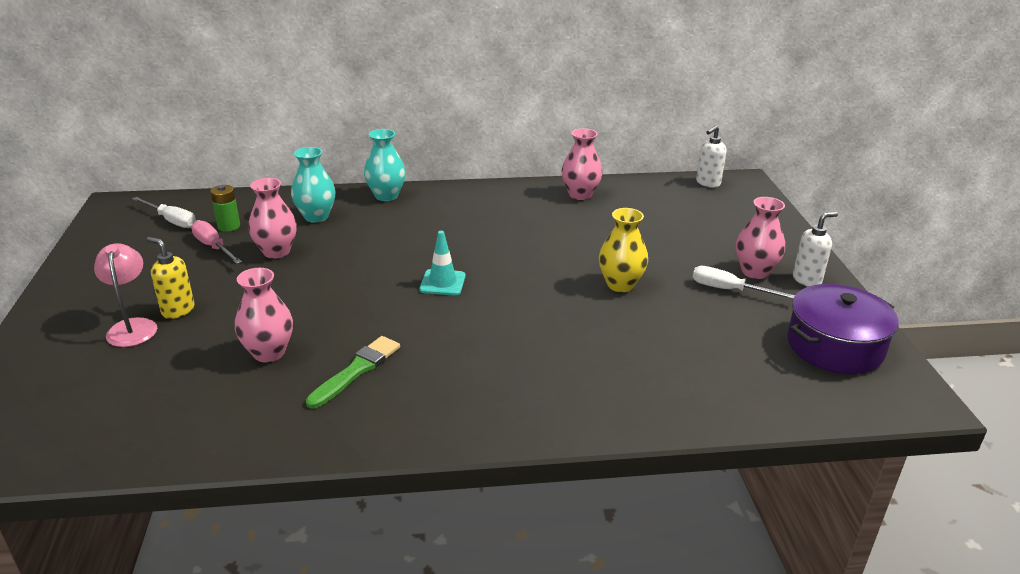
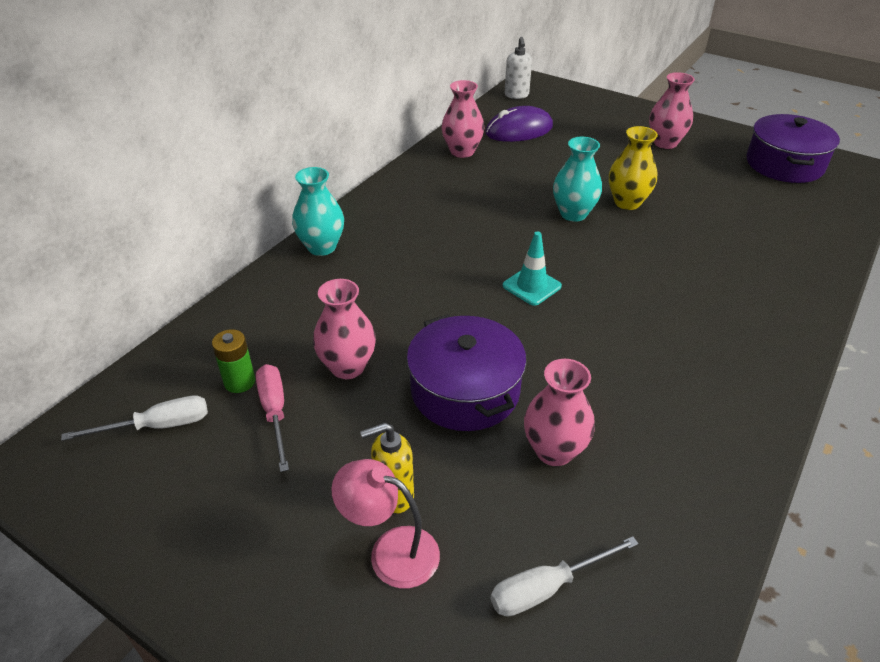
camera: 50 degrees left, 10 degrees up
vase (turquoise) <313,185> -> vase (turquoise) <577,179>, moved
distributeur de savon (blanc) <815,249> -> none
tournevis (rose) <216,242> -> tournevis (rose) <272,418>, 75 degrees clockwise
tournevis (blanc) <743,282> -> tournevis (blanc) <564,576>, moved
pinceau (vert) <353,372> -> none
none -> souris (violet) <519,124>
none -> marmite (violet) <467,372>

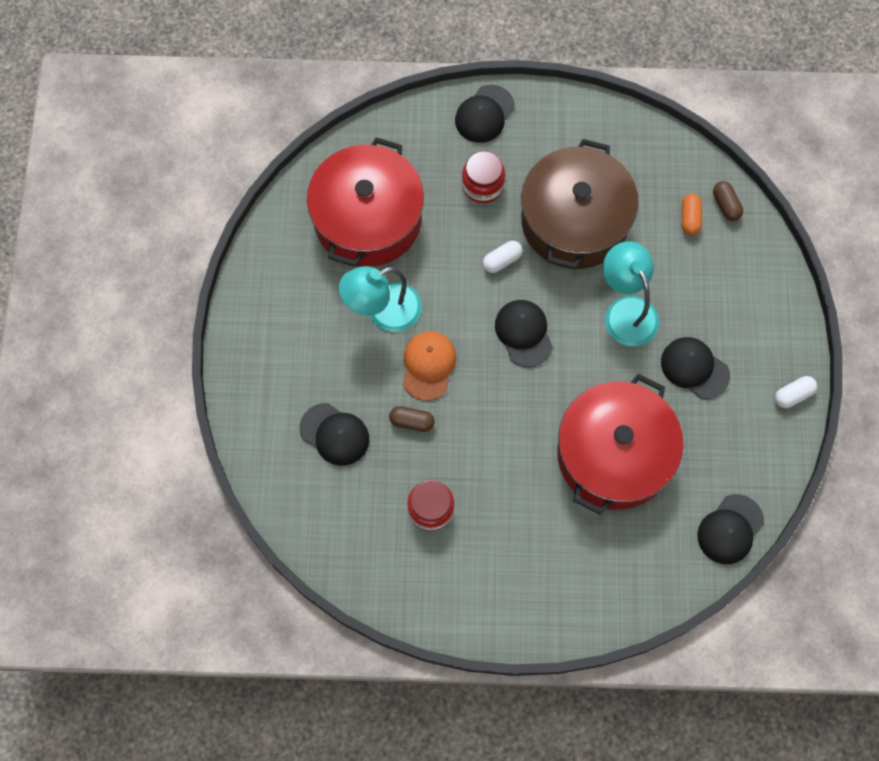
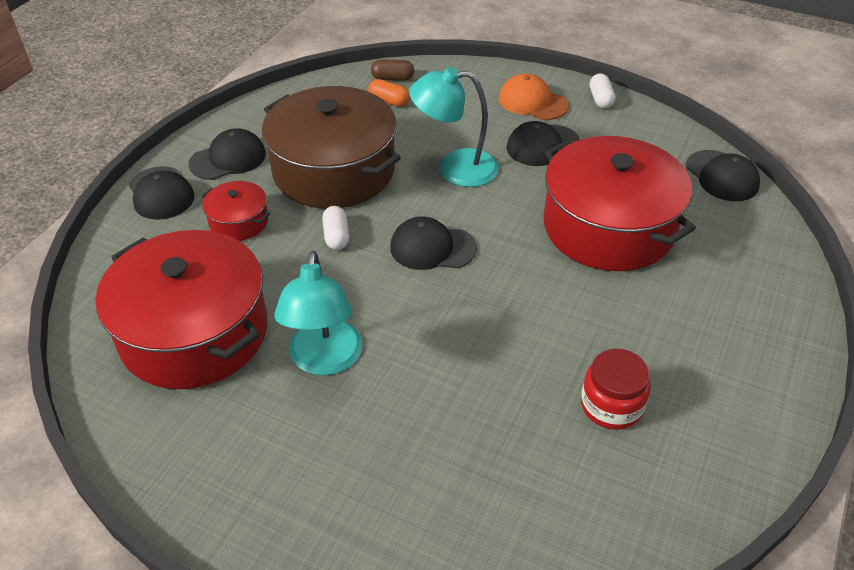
camera: 65 degrees left, 25 degrees down
bocal (rouge) <483,177> -> marmite (rouge) <235,211>
casquette (orange) <429,366> -> casquette (orange) <534,96>, moved
casquette (noir) <334,434> -> casquette (noir) <227,154>, moved
gélule (marron) <412,419> -> none

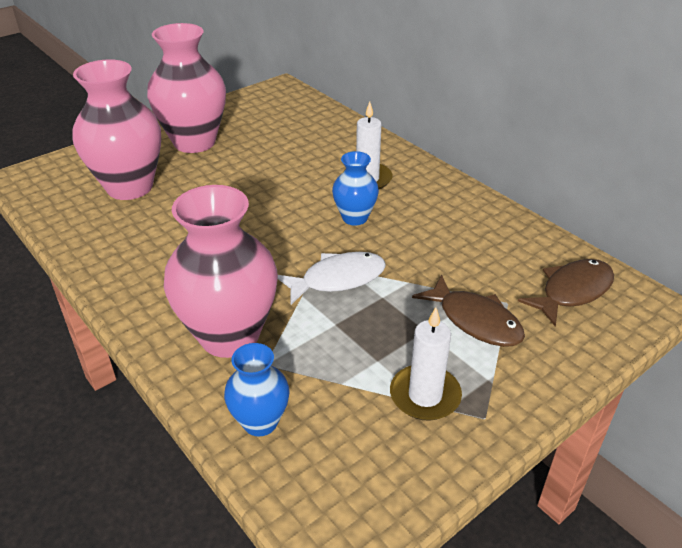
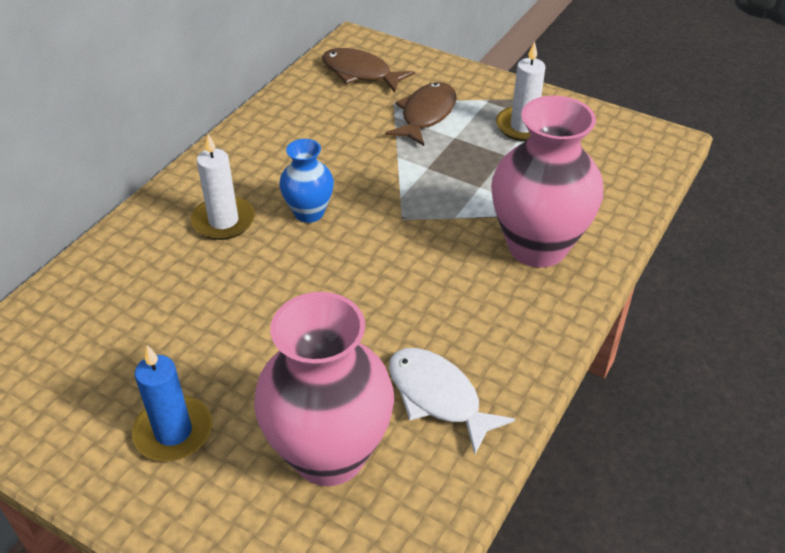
camera: 110 degrees left, 5 degrees up
vase (rose) <186,88> -> bougie (bleu) <172,403>
poisson (blanc) <332,278> -> poisson (blanc) <452,401>, moved
vase (bleu) <257,389> -> none

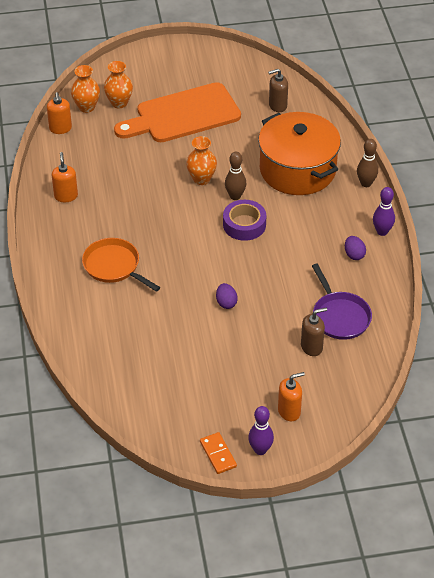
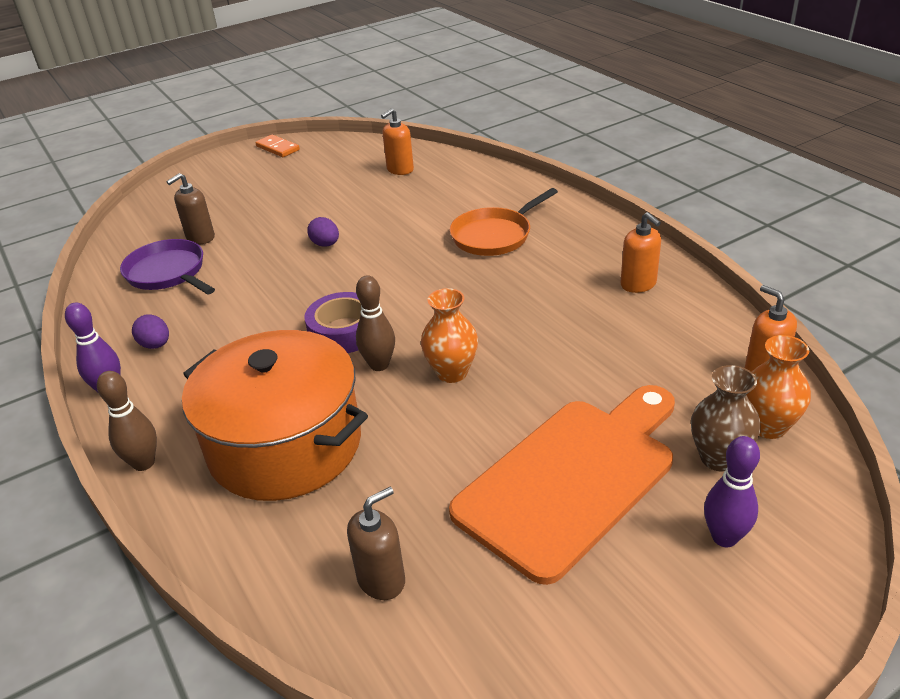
camera: 160 degrees right, 10 degrees down
vase (orange) <118,84> -> vase (marron) <726,418>
poêle (orange) <121,265> -> poêle (orange) <504,222>, 120 degrees clockwise
distributeur de savon (orange) <291,396> -> distributeur de savon (orange) <397,141>, moved
quille (violet) <261,430> -> quille (violet) <732,491>, moved

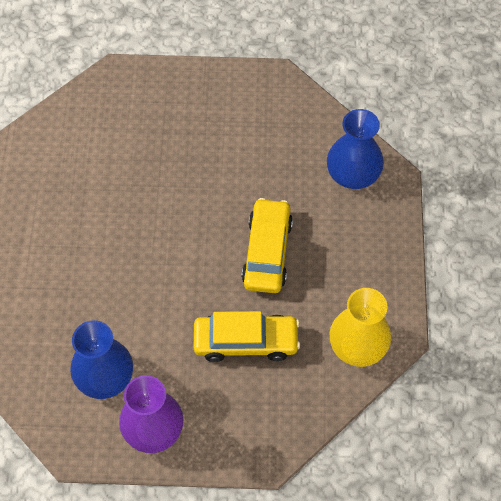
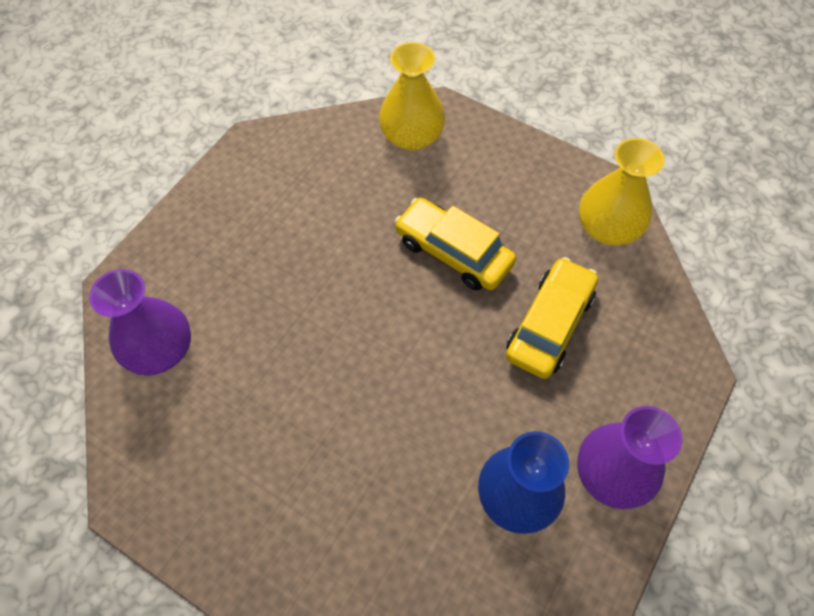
camera: 60 degrees left, 0 degrees up
vase (bleu) <355,149> -> vase (jaune) <412,96>
none -> vase (violet) <140,322>

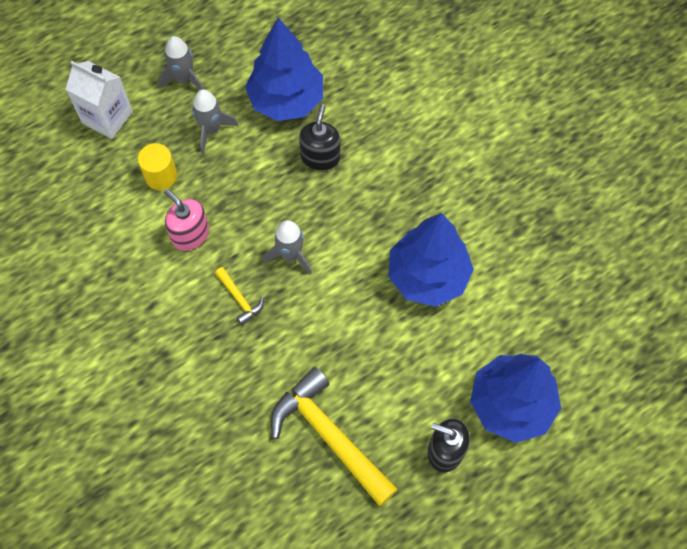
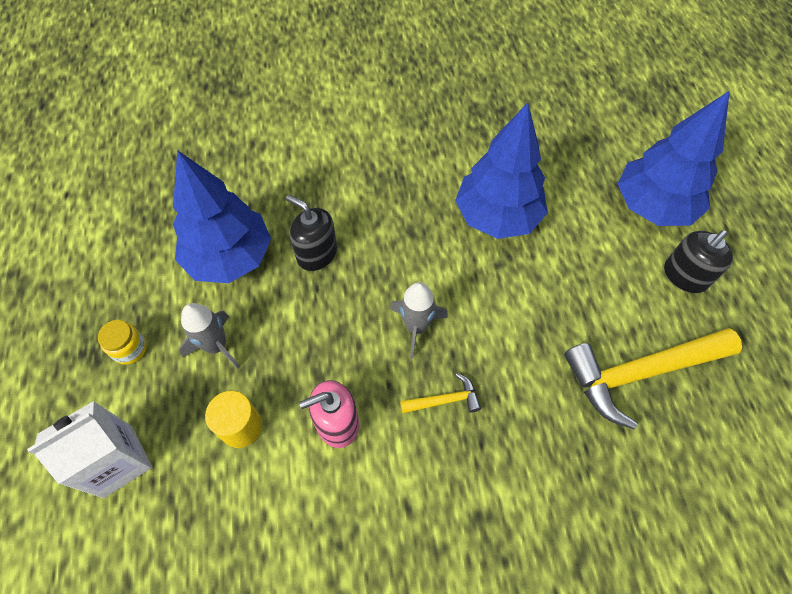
camera: 65 degrees left, 5 degrees down
fusée (gris) <181,63> -> bocal (jaune) <122,342>

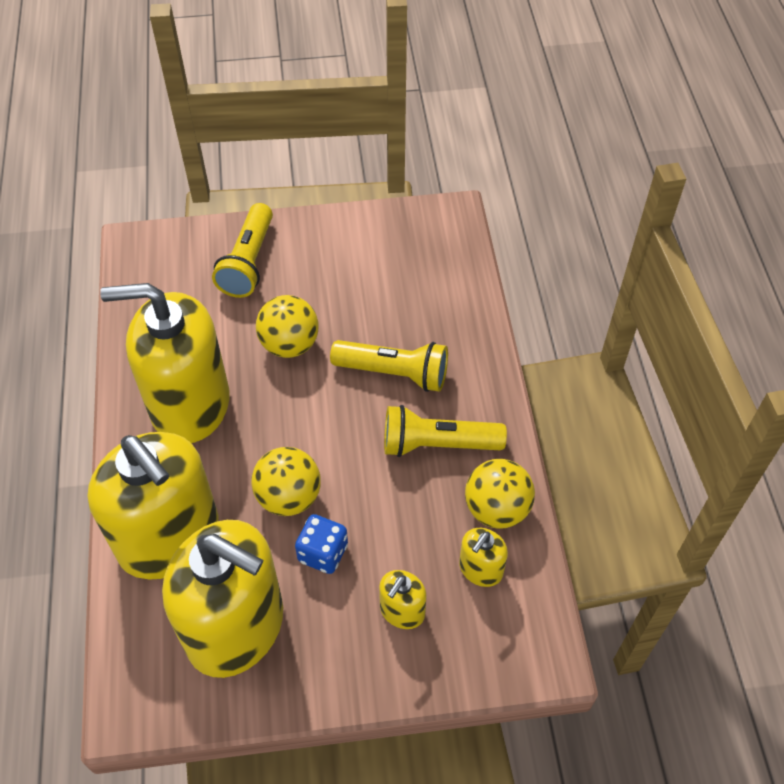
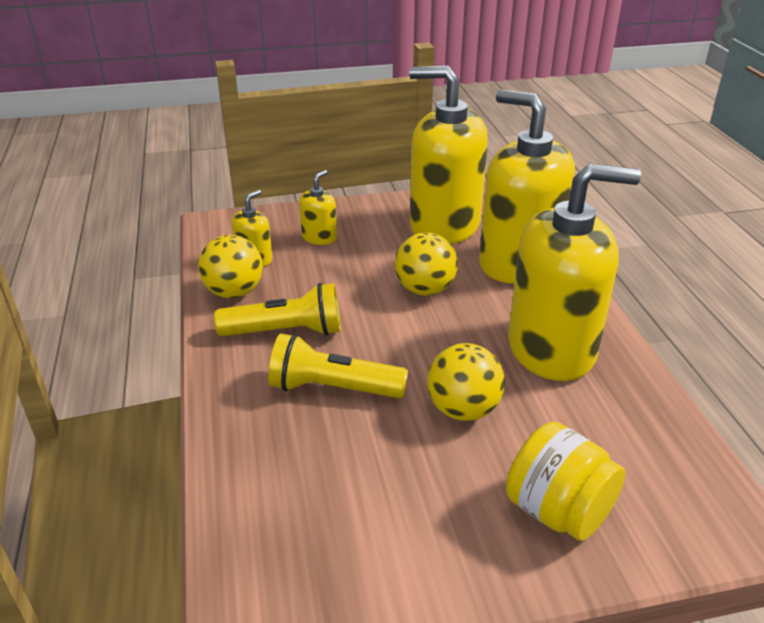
camera: 175 degrees right, 20 degrees down
lampe de poche (jaune) <242,250> -> bocal (jaune) <565,481>
dé (bleu) <321,544> -> none

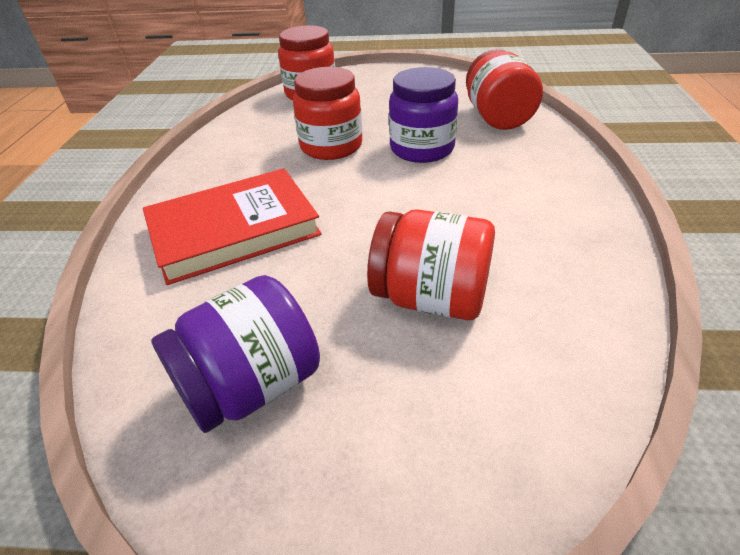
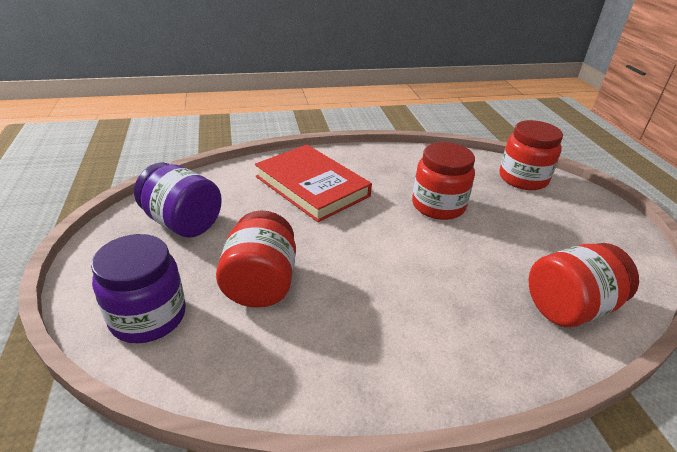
camera: 70 degrees right, 5 degrees down
bocal (violet) <423,115> -> bocal (violet) <138,288>, moved

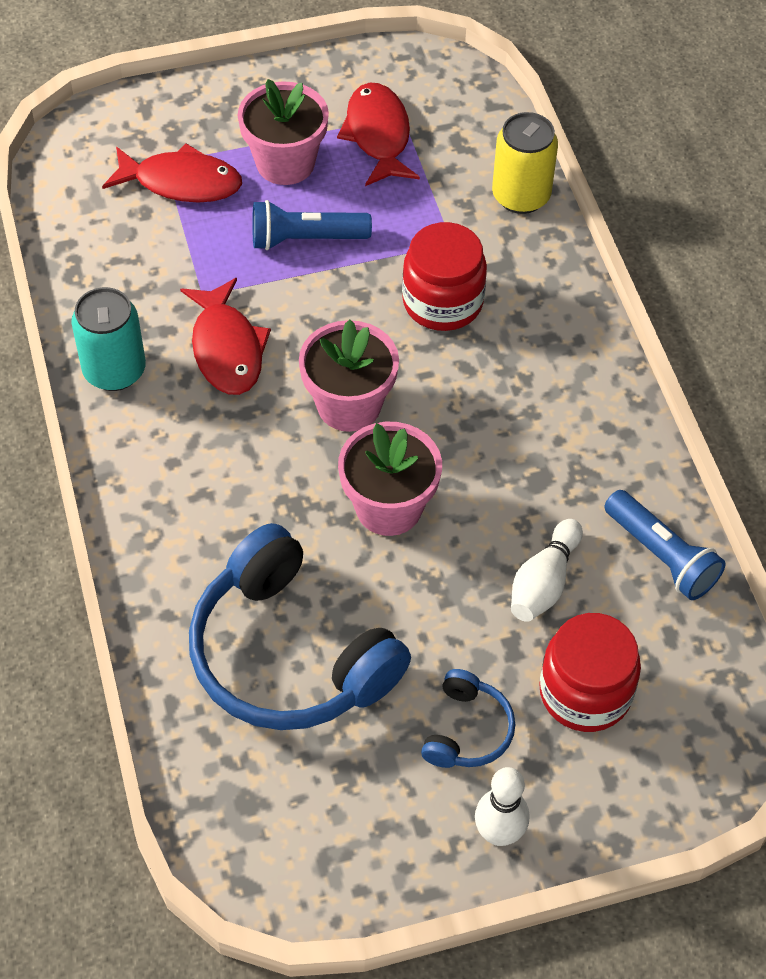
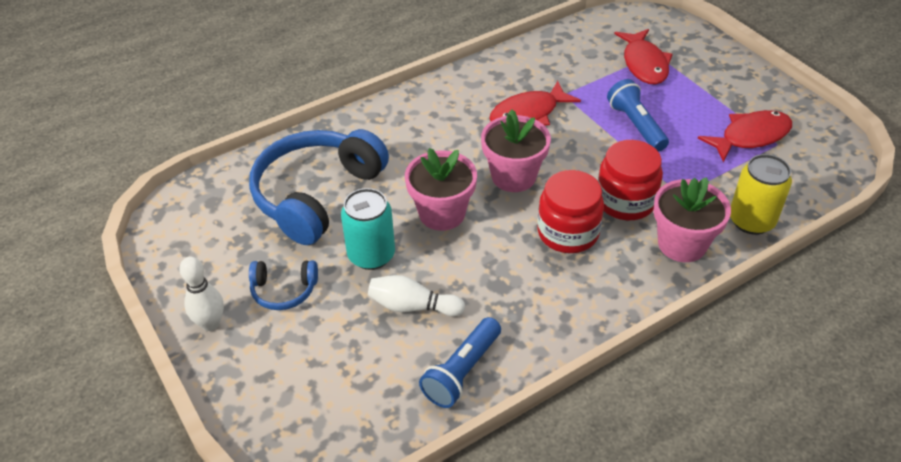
camera: 75 degrees right, 10 degrees down
pot de fleurs (rose) <283,132> -> pot de fleurs (rose) <692,219>, moved
canette (turquoise) <108,339> -> canette (turquoise) <368,229>, moved
bocal (rouge) <590,672> -> bocal (rouge) <570,211>, moved

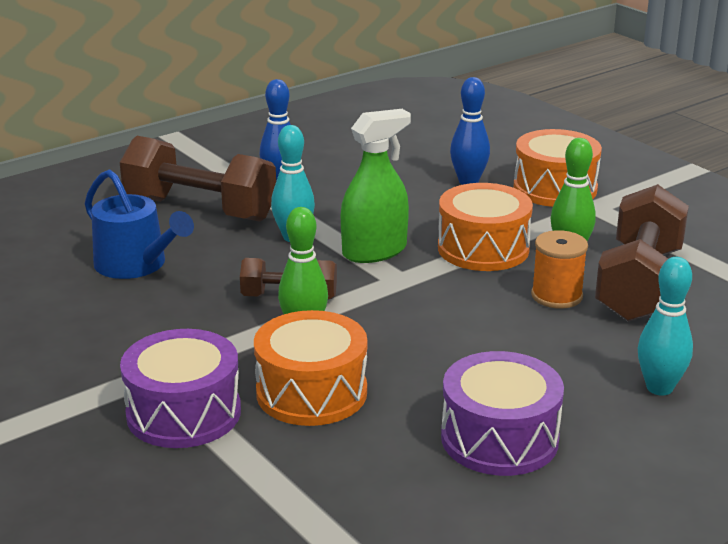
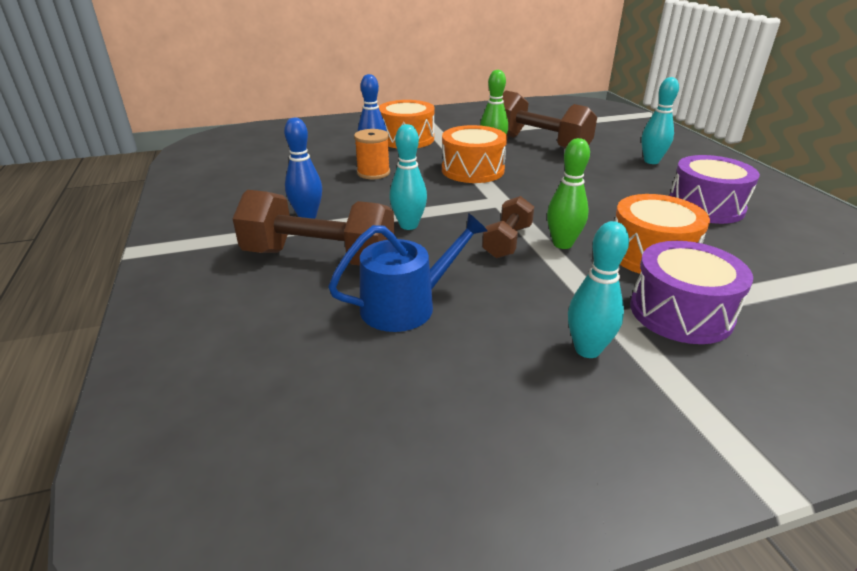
camera: 70 degrees left, 5 degrees up
vaporisateur (vert) <376,186> -> none
haltère (marron) <198,179> -> haltère (marron) <314,228>, 60 degrees clockwise
bobine (orange) <559,269> -> bobine (orange) <372,154>, moved
none -> quille (turquoise) <598,289>

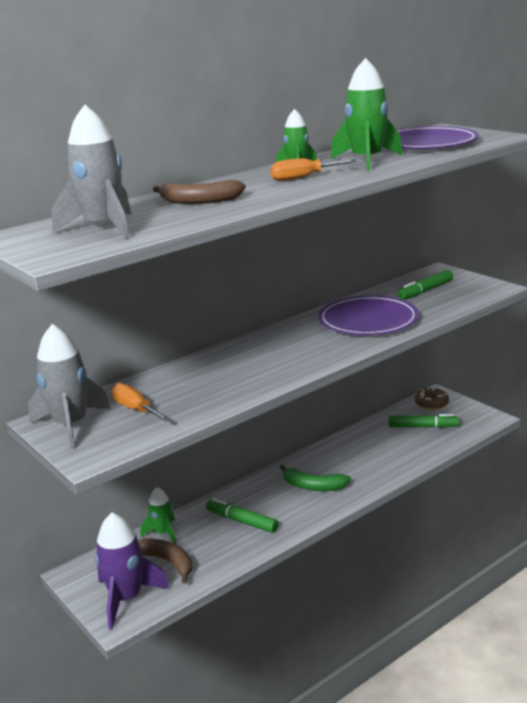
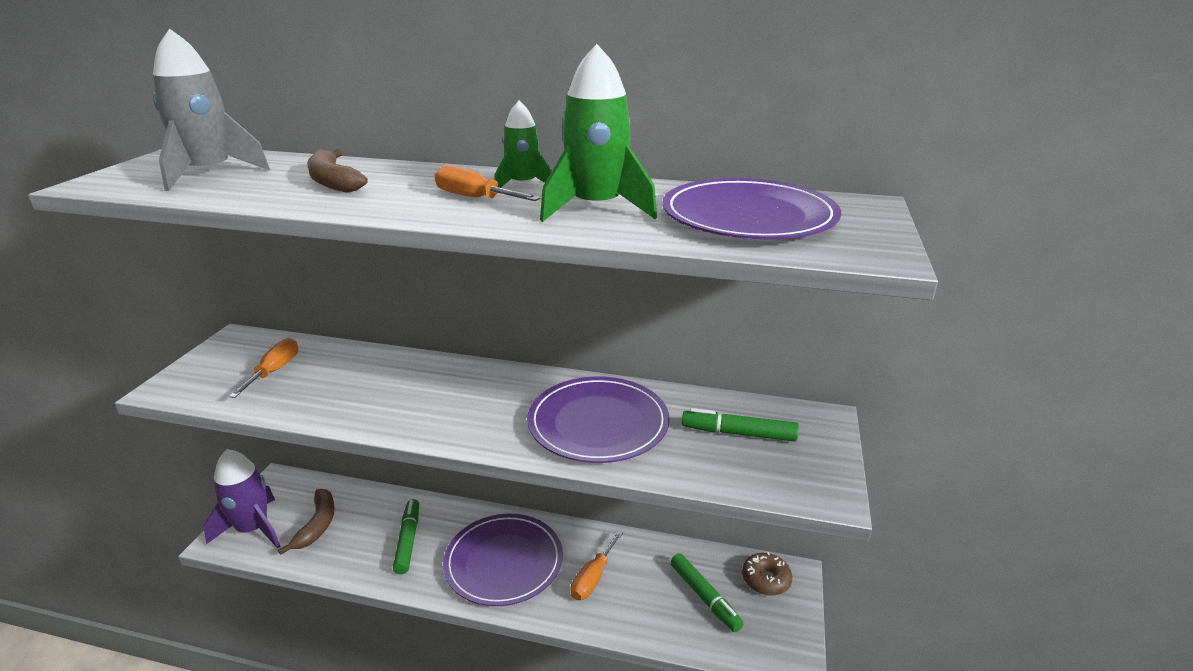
camera: 50 degrees right, 5 degrees up
fusée (gris) <69,386> -> none
banane (vert) <315,478> -> assiette (violet) <503,560>
fusée (vert) <158,515> -> none
none -> tournevis (orange) <597,565>

